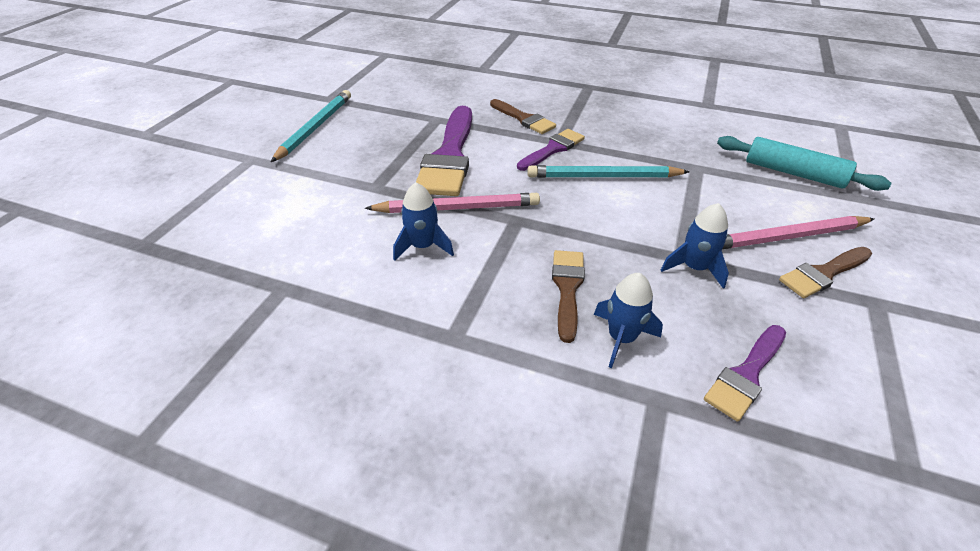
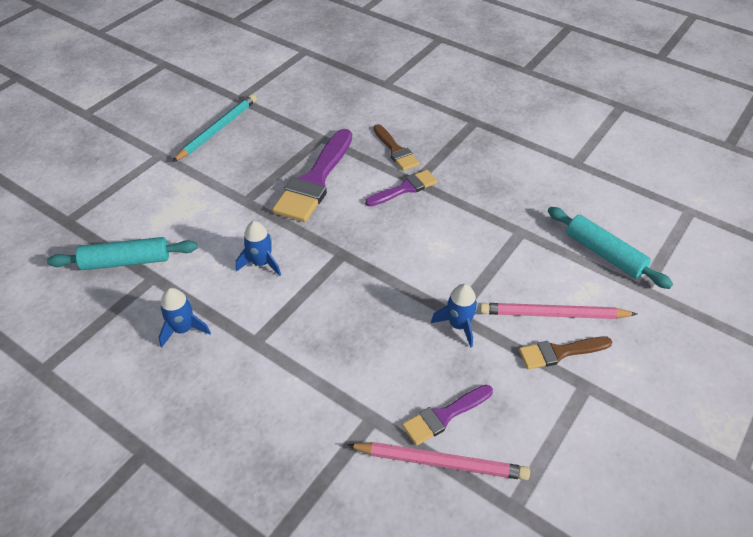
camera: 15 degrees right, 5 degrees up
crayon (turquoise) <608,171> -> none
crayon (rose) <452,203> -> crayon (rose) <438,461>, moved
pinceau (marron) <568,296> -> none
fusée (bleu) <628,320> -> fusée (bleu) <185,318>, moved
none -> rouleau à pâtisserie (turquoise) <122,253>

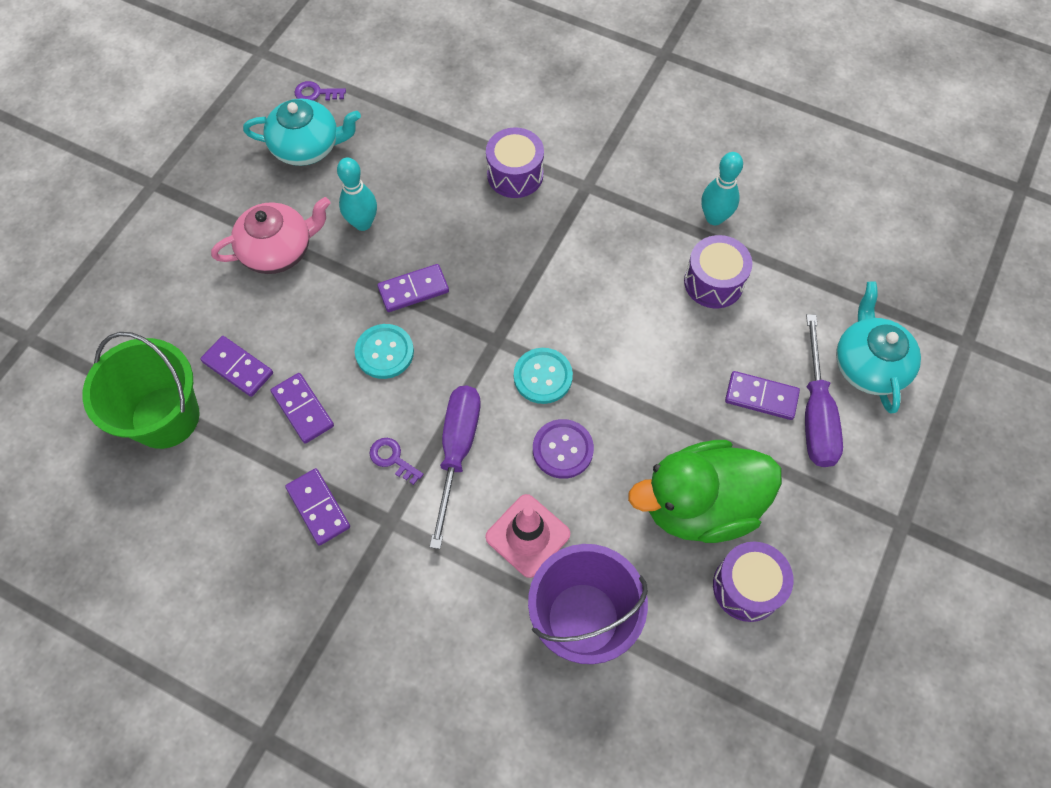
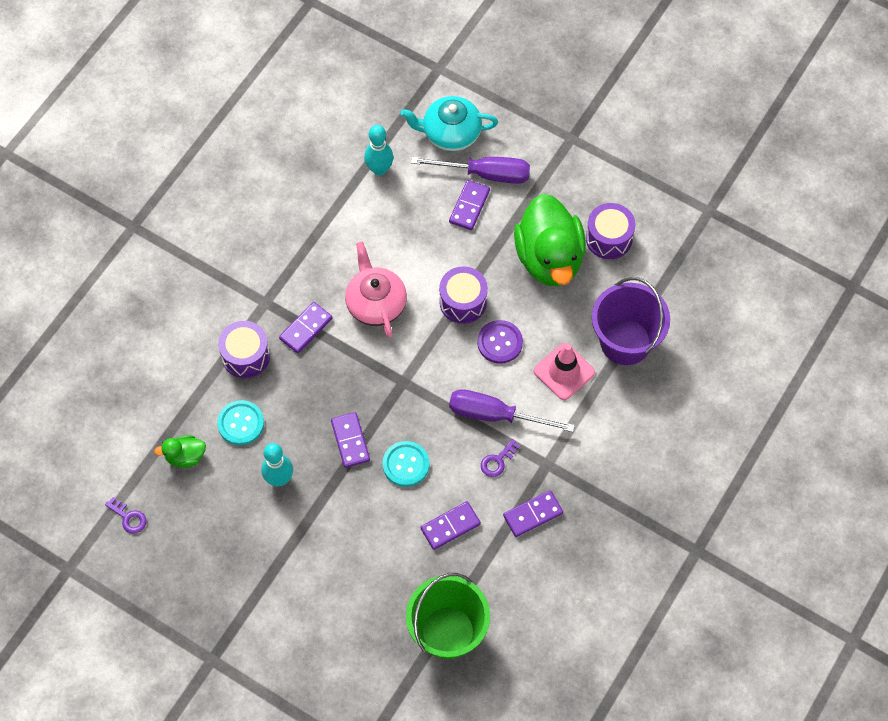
camera: 85 degrees left, 0 degrees up
clé (violet) <320,91> -> clé (violet) <126,515>, 60 degrees counterclockwise
théière (turquoise) <302,132> -> none
quille (turquoise) <722,188> -> quille (turquoise) <378,150>, moved
théière (rose) <271,235> -> théière (rose) <376,290>, moved
tambour (violet) <718,271> -> tambour (violet) <463,295>, moved
domino (violet) <237,366> -> domino (violet) <305,327>, moved
bouton (turquoise) <543,376> -> bouton (turquoise) <240,422>, moved
none -> canard (vert) <180,451>

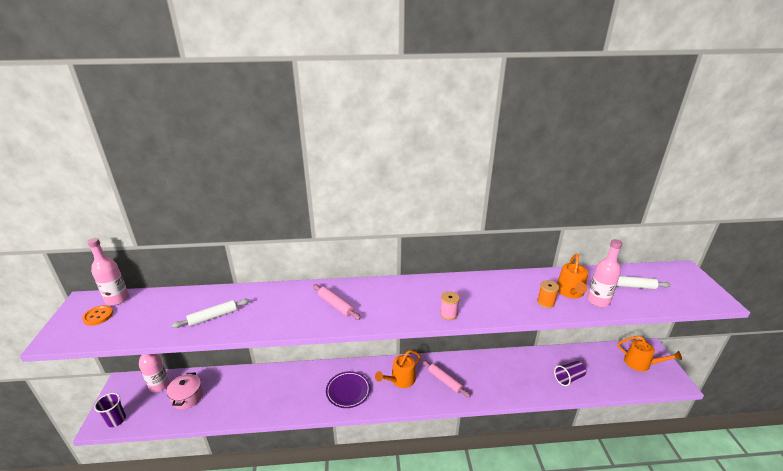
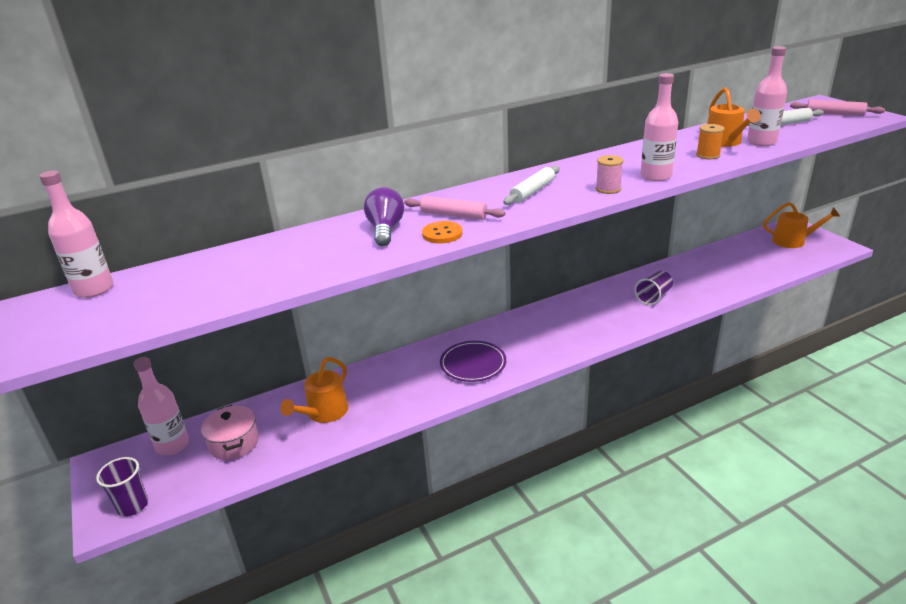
camera: 20 degrees left, 0 degrees up
rouleau à pâtisserie (blanc) <211,313> -> rouleau à pâtisserie (blanc) <531,185>, moved
bouton (orange) <97,315> -> bouton (orange) <442,232>, moved
arrosoir (orange) <398,369> -> arrosoir (orange) <314,390>, moved
rouleau à pâtisserie (rose) <446,379> -> rouleau à pâtisserie (rose) <837,107>, moved
gobelet (violet) <570,373> -> gobelet (violet) <654,288>, moved
none -> bouteille (rose) <659,127>
none -> ampoule (violet) <384,216>

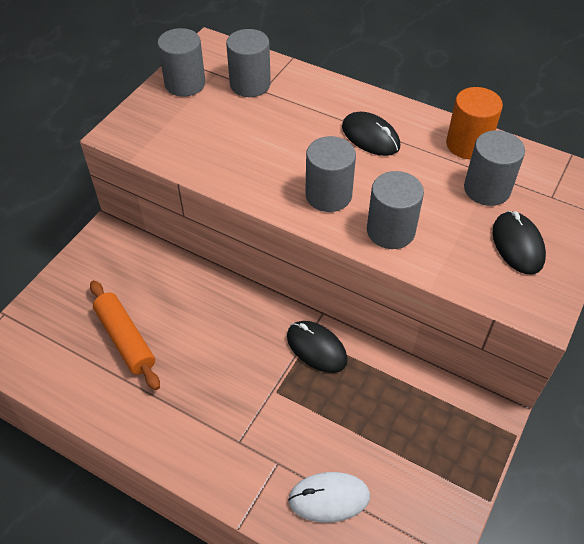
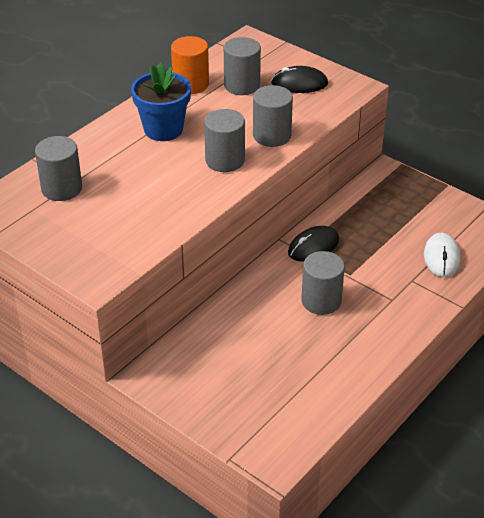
camera: 80 degrees left, 10 degrees down
cylindre (gris) <181,62> -> cylindre (gris) <323,283>, moved
souris (noir) <371,134> -> pot de fleurs (bleu) <161,102>
rouleau à pâtisserie (orange) <125,335> -> none

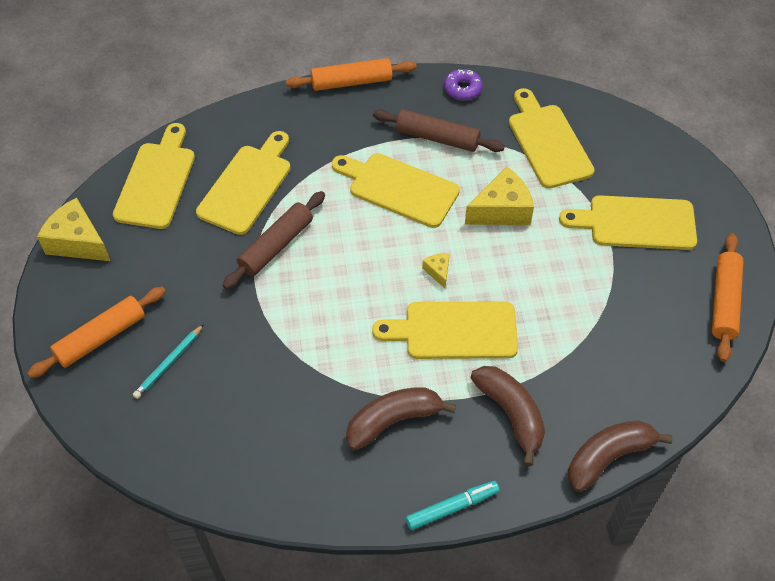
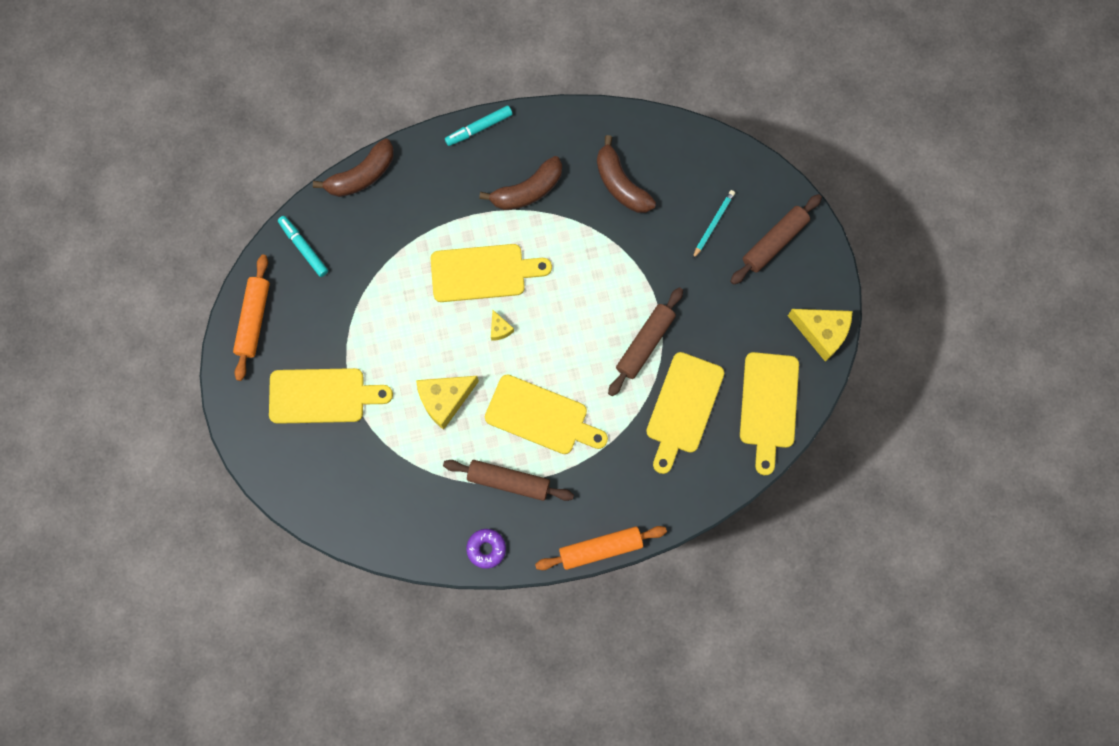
camera: 175 degrees right, 20 degrees up
planche à découper (jaune) <552,138> -> none
rouleau à pâtisserie (orange) <97,332> -> rouleau à pâtisserie (marron) <776,239>
banane (marron) <507,416> -> banane (marron) <626,174>, moved
none -> feutre (turquoise) <303,246>

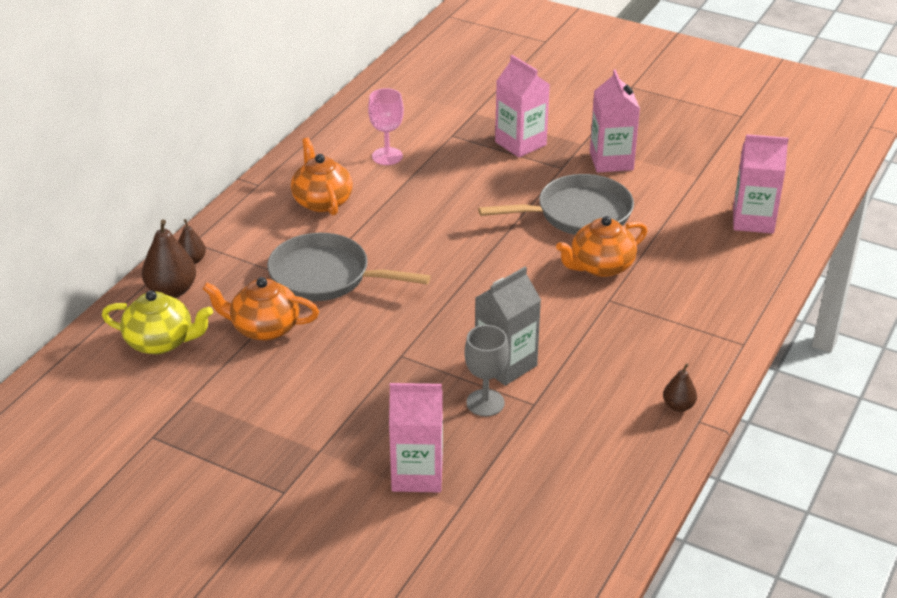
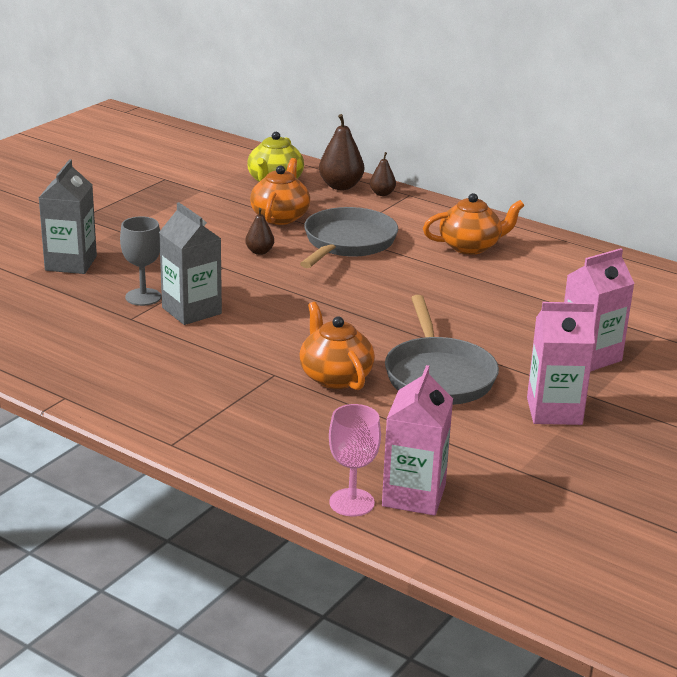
camera: 95 degrees right, 10 degrees down
verre à pied (rose) <386,126> -> verre à pied (rose) <355,460>, moved
poire (marron) <680,387> -> poire (marron) <259,231>, moved
brique de lait (rose) <416,437> -> brique de lait (gris) <68,216>

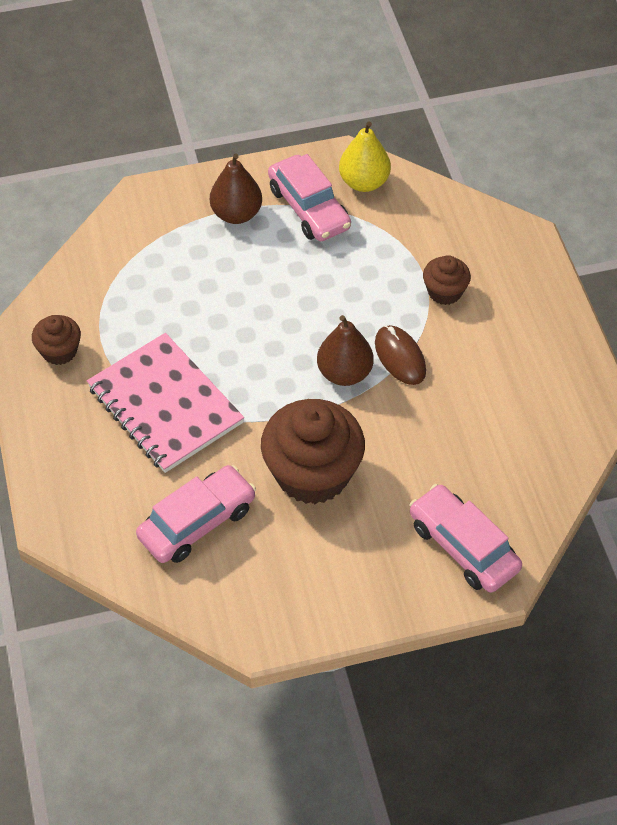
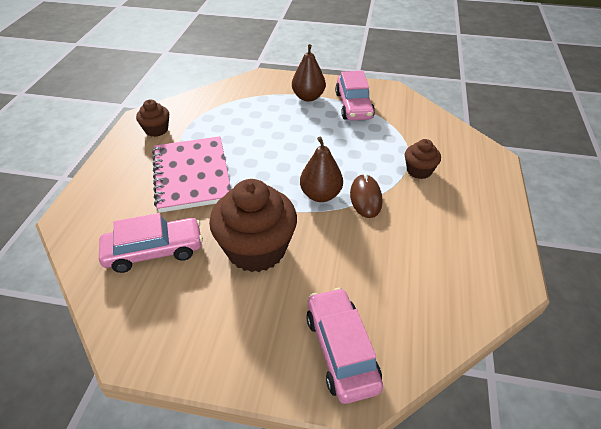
camera: 25 degrees right, 10 degrees down
poire (jaune) <365,157> -> none

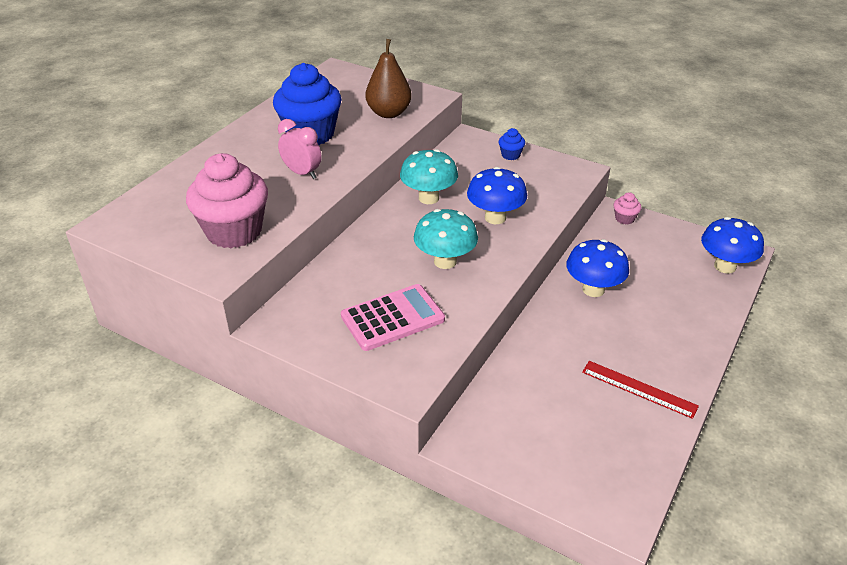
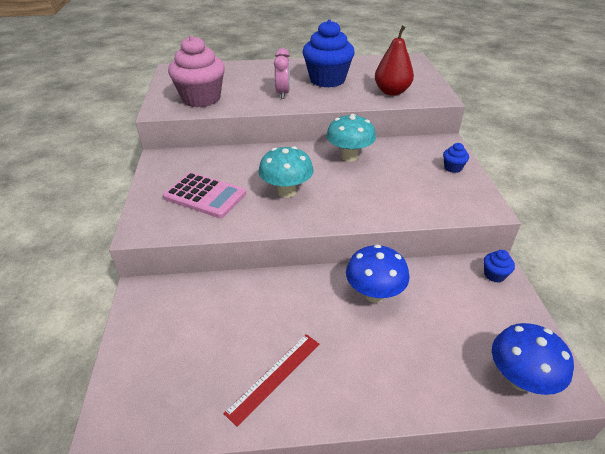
camera: 55 degrees right, 0 degrees up
poire (marron) <388,78> -> poire (rouge) <394,60>
champignon (bleu) <497,195> -> none
muffin (rose) <628,208> -> muffin (bleu) <499,266>
règle (rouge) <640,390> -> règle (rouge) <271,380>, 45 degrees clockwise

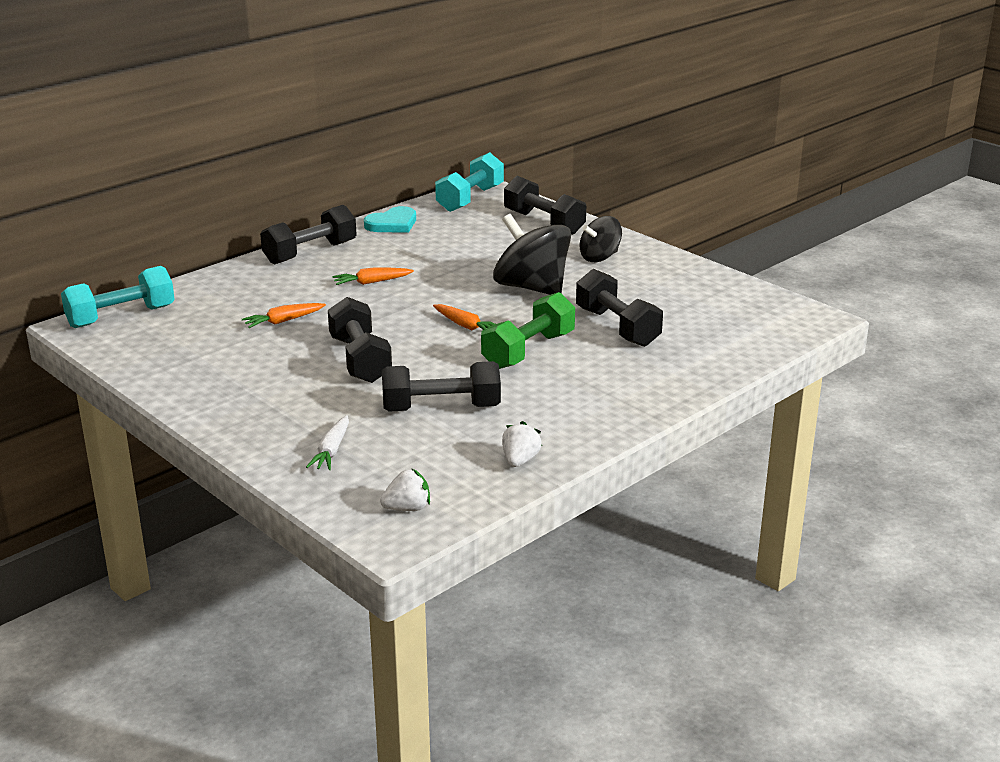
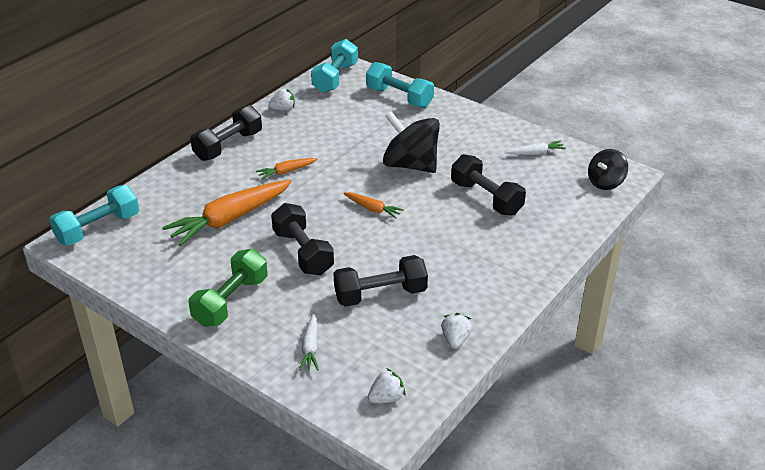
camera: 10 degrees left, 10 degrees up
haltère (noir) <545,205> -> haltère (turquoise) <400,85>
cœur (turquoise) <390,219> -> fraise (blanc) <281,99>
toupie (noir) <601,239> -> toupie (noir) <608,169>, moved
haltère (vert) <528,330> -> haltère (vert) <228,288>, moved
carotte (orange) <284,315> -> carotte (orange) <227,213>, x2.10
none -> carotte (blanc) <535,147>

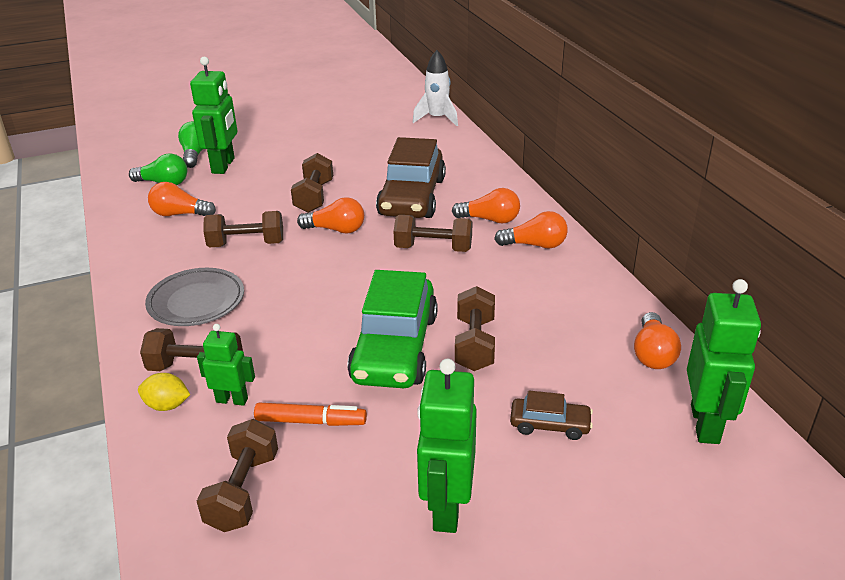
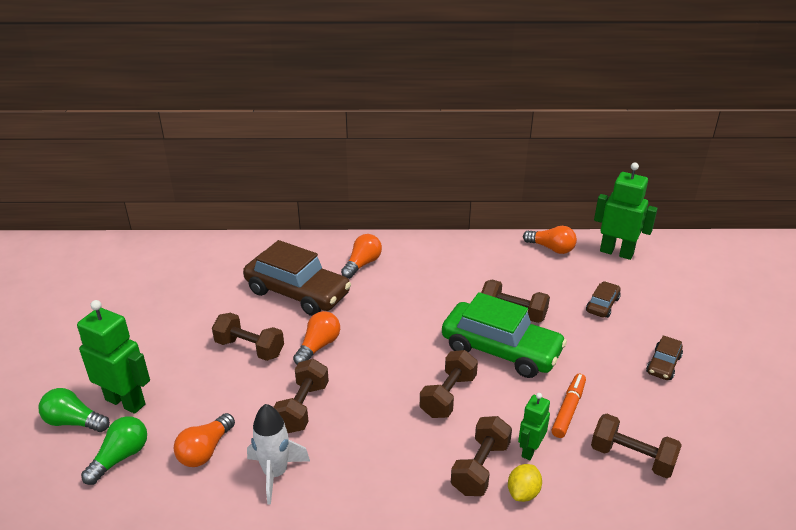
camera: 70 degrees left, 0 degrees up
fusée (blanc) <435,88> -> fusée (blanc) <278,454>, moved
ampoule (orange) <531,230> -> none
haltère (marron) <432,233> -> haltère (marron) <449,384>, moved
assiette (gris) <194,297> -> none
robot (vert) <447,446> -> voiture (marron) <664,357>

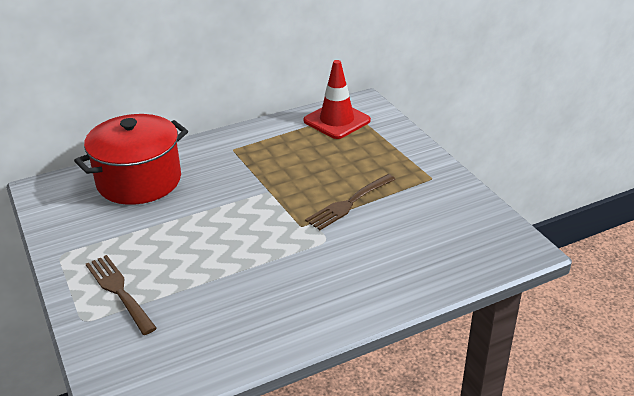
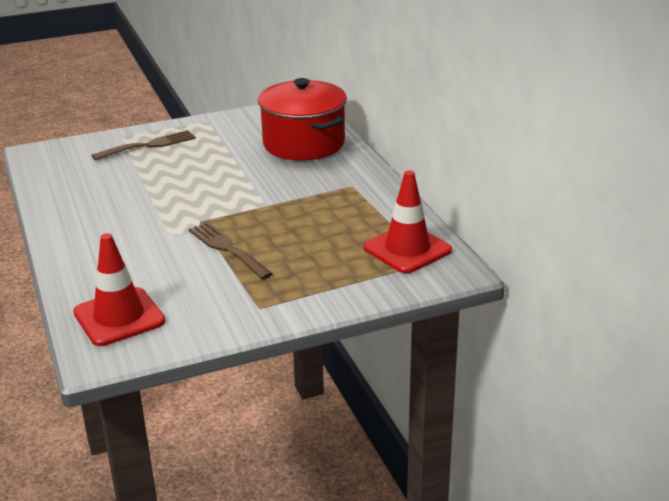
camera: 95 degrees right, 5 degrees down
none -> cône de chantier (rouge) <119,289>

